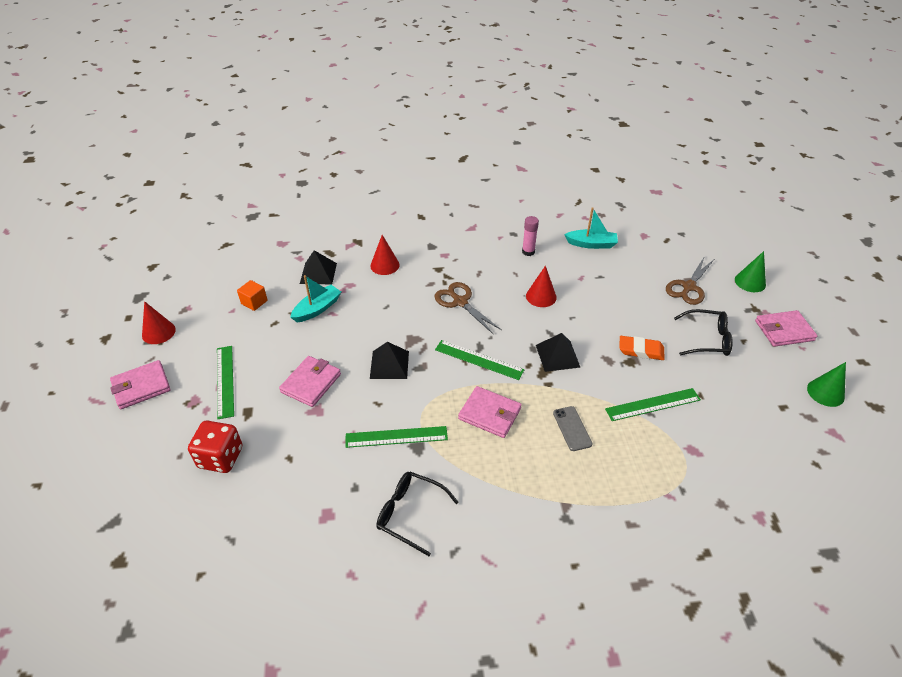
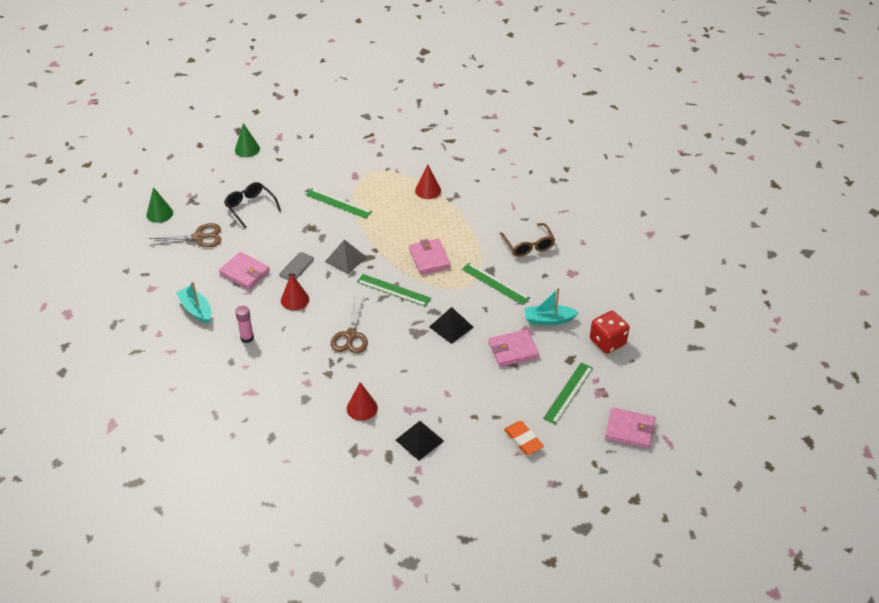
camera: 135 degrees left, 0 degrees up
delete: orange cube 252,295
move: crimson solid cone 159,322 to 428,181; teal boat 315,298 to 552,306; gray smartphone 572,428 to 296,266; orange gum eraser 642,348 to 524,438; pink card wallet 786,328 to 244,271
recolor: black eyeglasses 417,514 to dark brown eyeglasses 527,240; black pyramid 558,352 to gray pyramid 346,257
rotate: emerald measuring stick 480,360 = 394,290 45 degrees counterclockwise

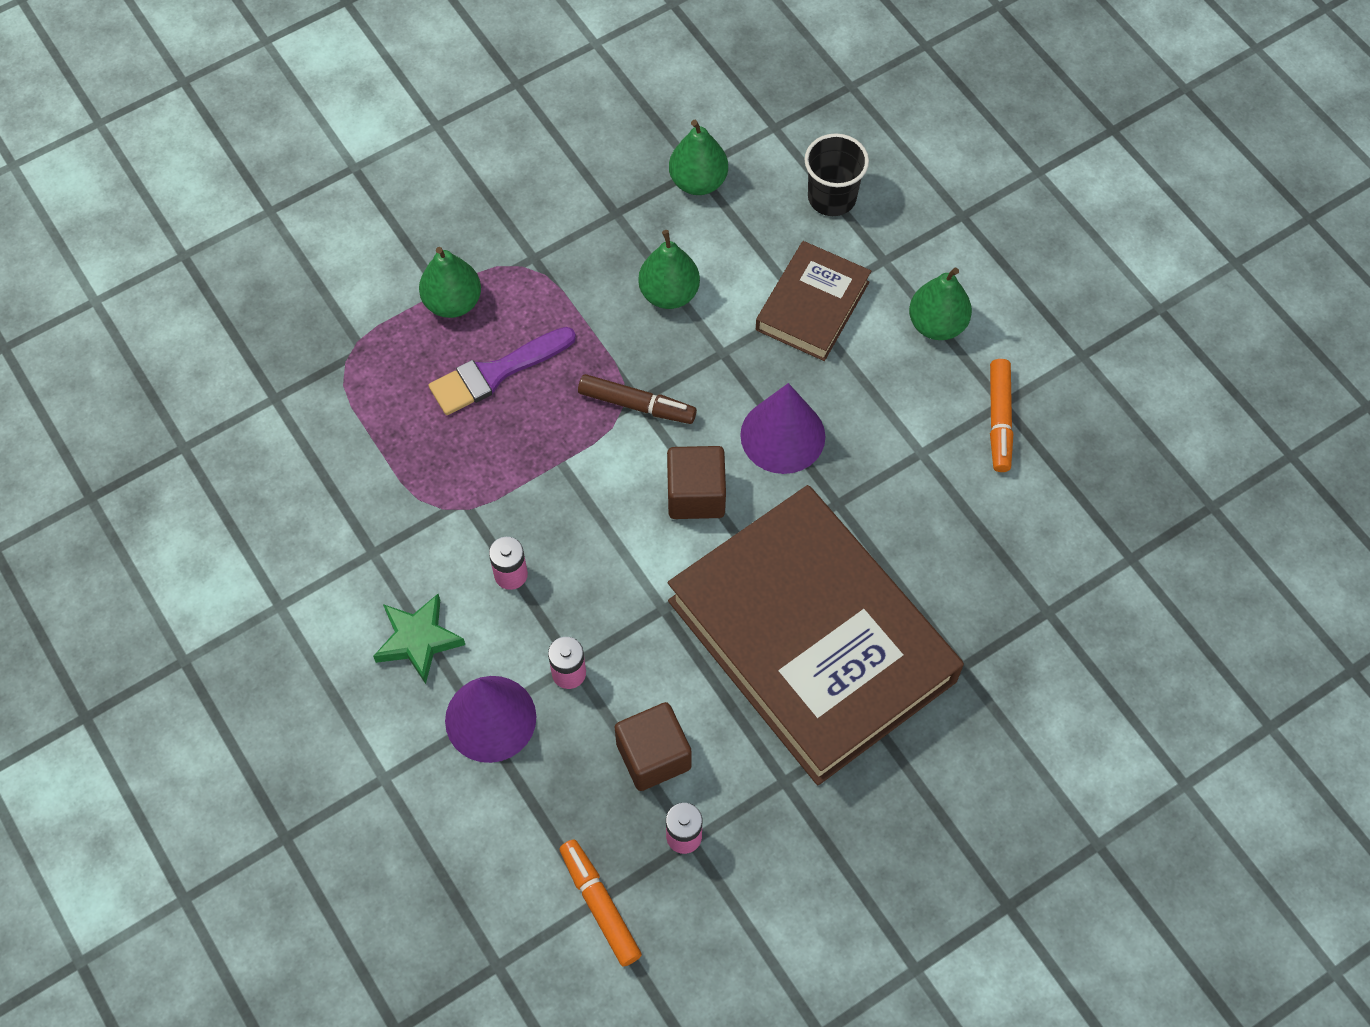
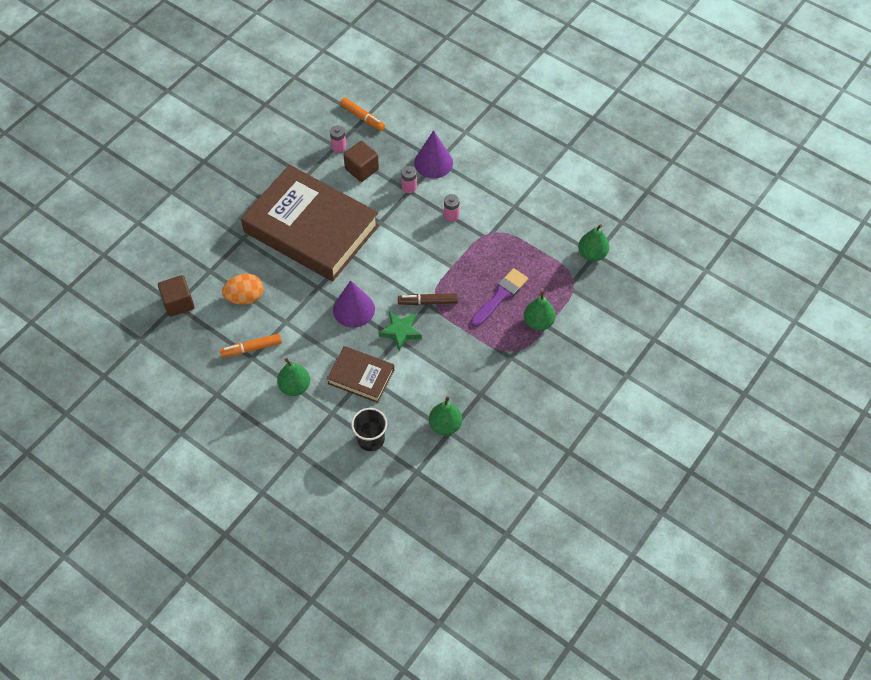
camera: 160 degrees right, 5 degrees down
insert: orange egg 242,289
move: emerald five-pointed star 419,639 to 400,331; emerald pear fruit 669,269 to 593,243; dark brown cube 696,482 to 176,296
rotate: dark brown hardback 813,301 = 360,374 75 degrees counterclockwise; orange felt pen 1001,415 = 251,346 90 degrees counterclockwise

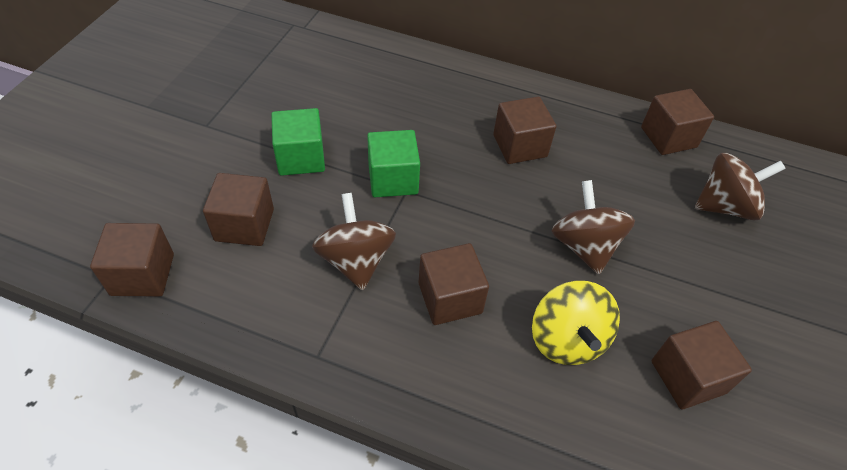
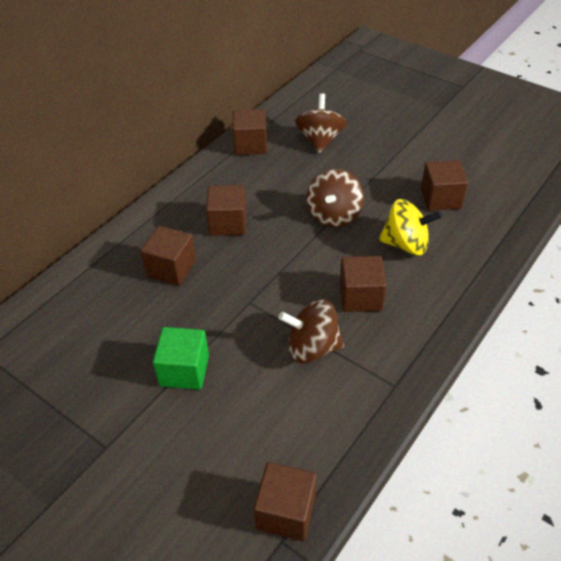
camera: 70 degrees left, 5 degrees down
delete: emerald cube 393,163
move: dark brown cube 238,209 to 168,256
rotate: dark brown spinning top 593,227 = 335,198 75 degrees counterclockwise

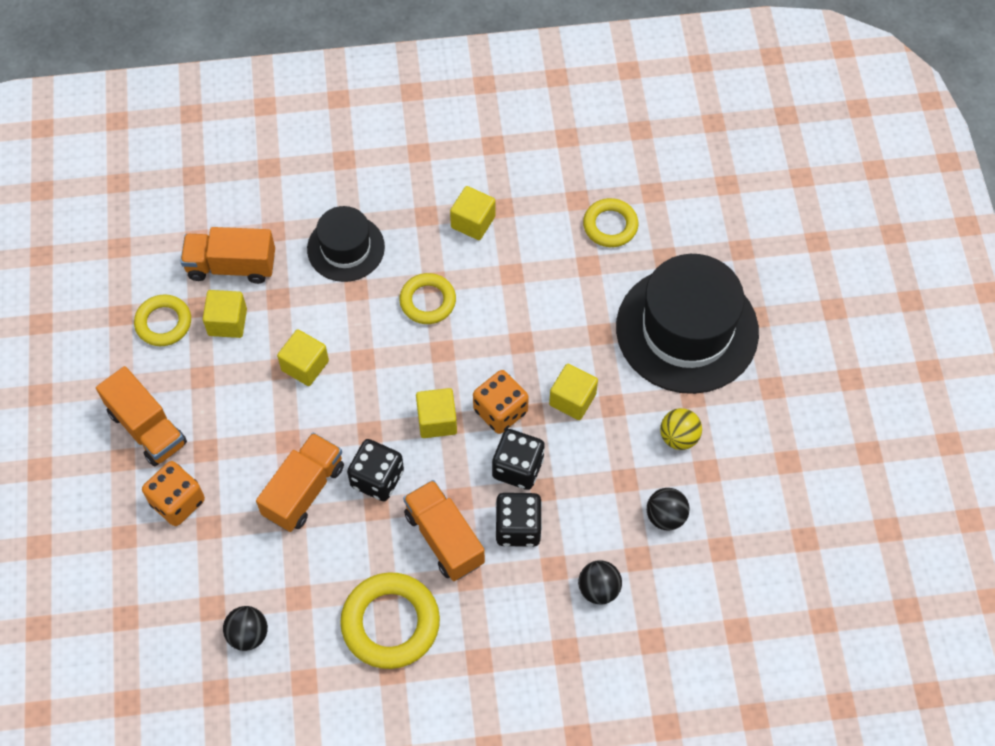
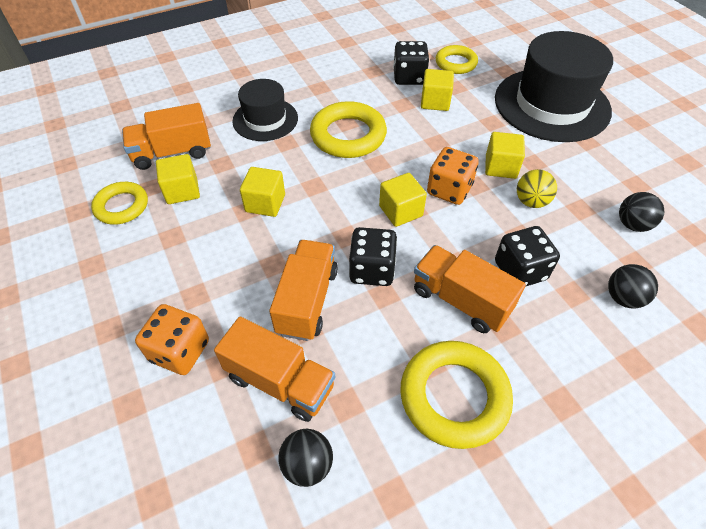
camera: 20 degrees left, 10 degrees down
move: orange truck 141,416 to 274,369; bright yellow cube 472,213 to 437,90; black die 518,459 to 411,63; bright yellow play ball 681,429 to 537,188
resize: bright yellow hoop 427,298 = 348,129 x1.58

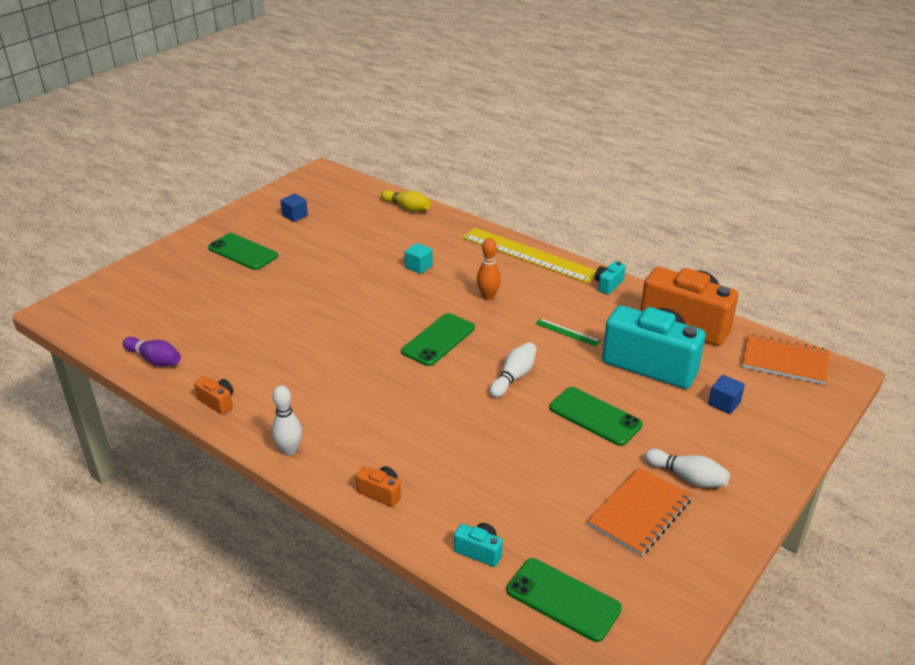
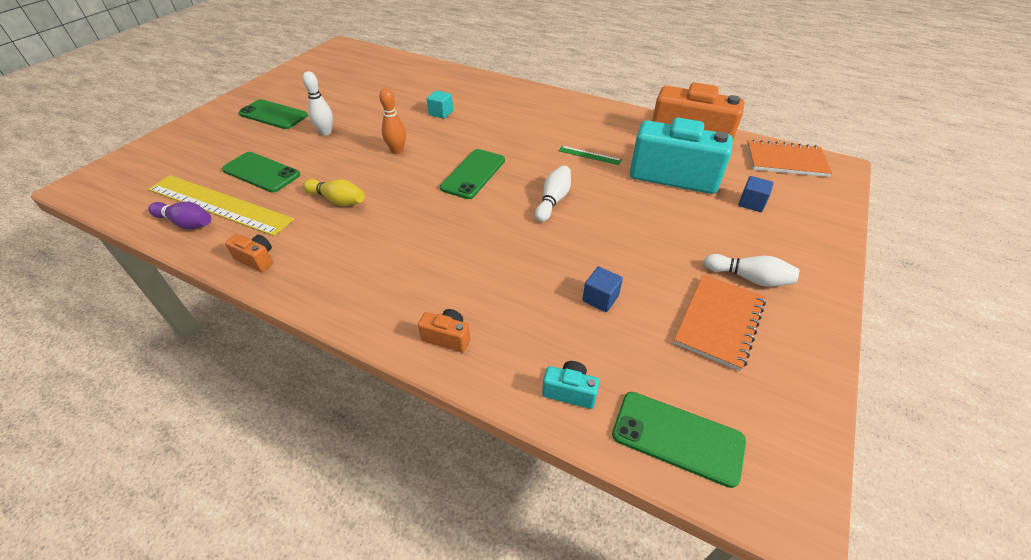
camera: 10 degrees left, 10 degrees up
delete: teal photo camera 610,278
move: pure white skittle 287,421 to 317,103; cobalt cube 294,208 to 602,289; bright yellow skittle 406,201 to 334,192; bright yellow measuring stick 529,255 to 221,205; orange skittle 489,269 to 392,121; emerald smartphone 596,416 to 261,172

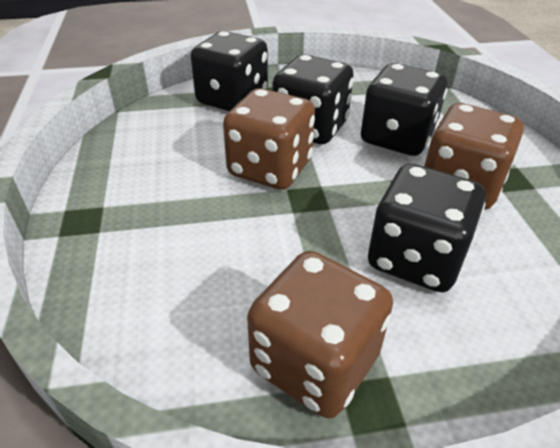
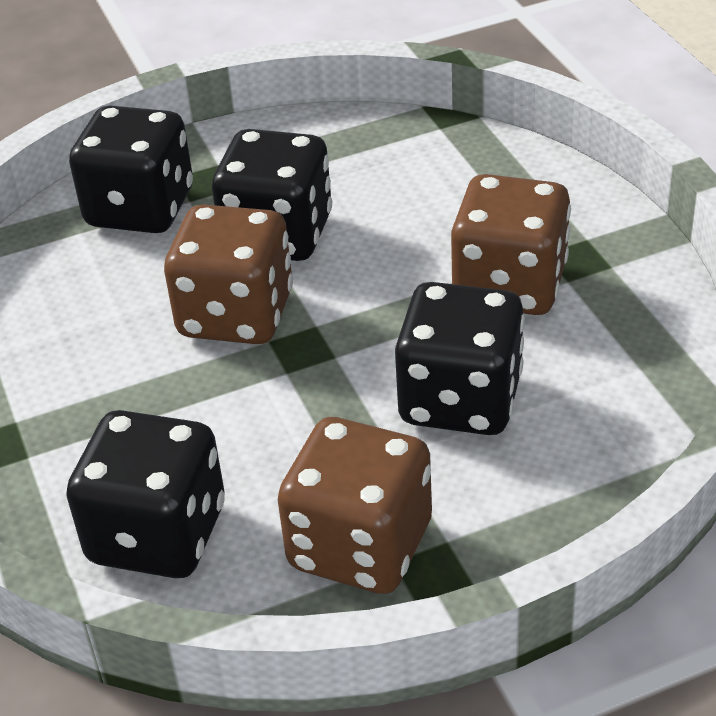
camera: 10 degrees left, 0 degrees up
move: black die 404,109 to 145,494

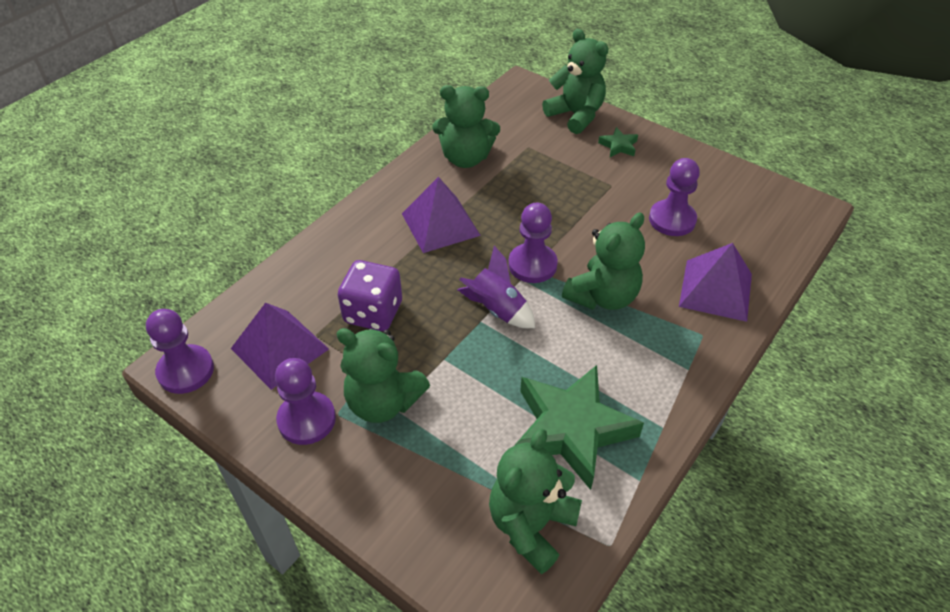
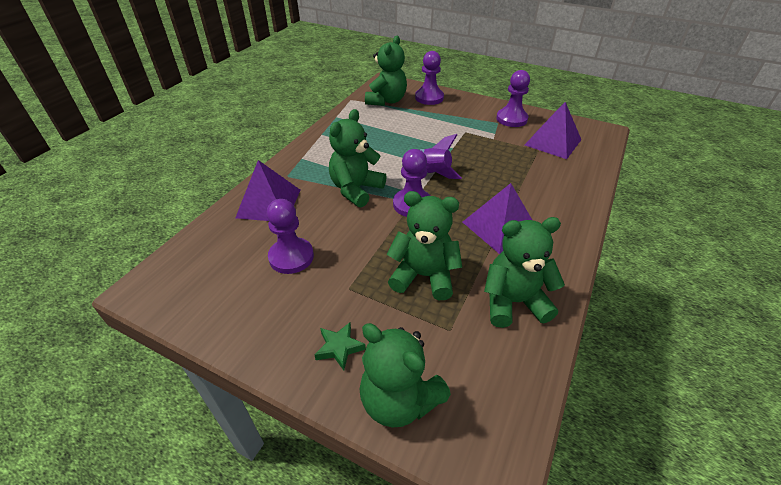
camera: 170 degrees right, 5 degrees down
delete: purple die 370,295; emerald five-pointed star 579,427
move: purple game pawn 180,351 to 429,78; emerald teddy 383,375 to 424,245

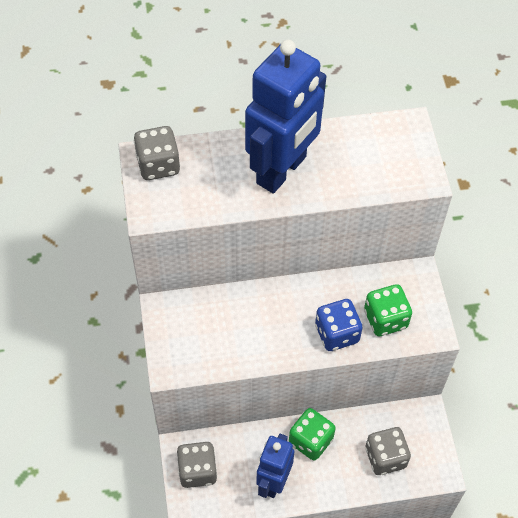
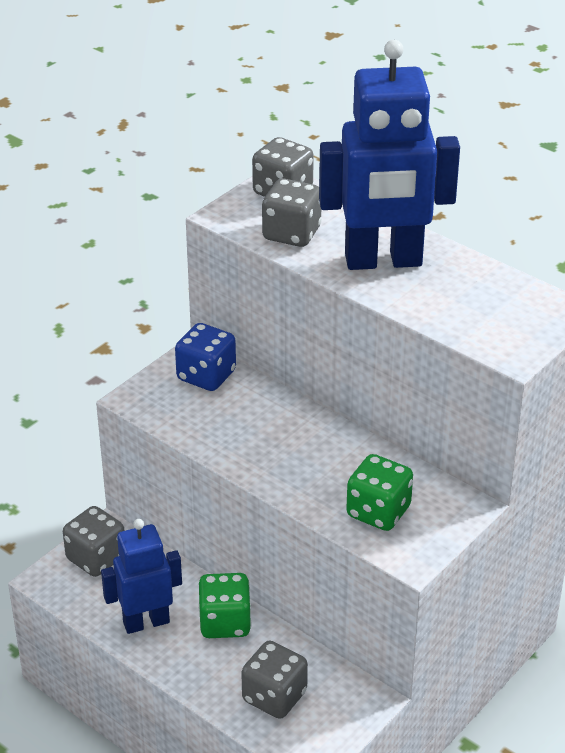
camera: 50 degrees right, 20 degrees down
insert: gray die 292,212
move: cobalt die 339,325 to 205,357

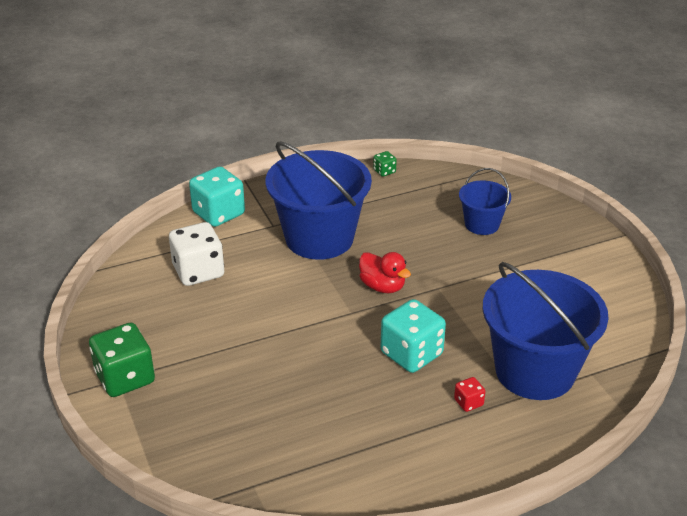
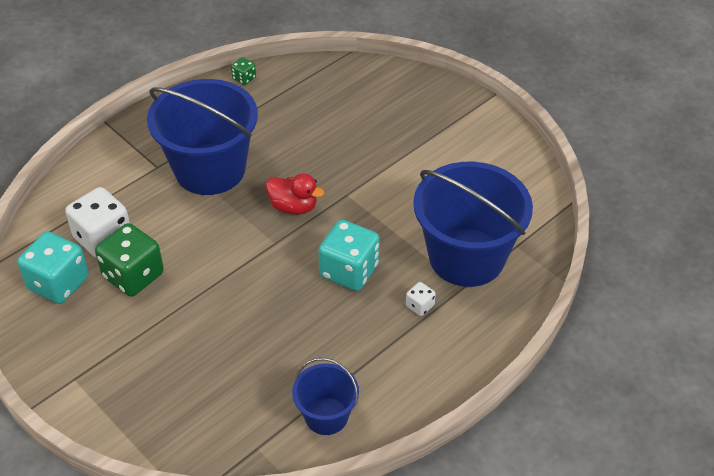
camera: 20 degrees left, 10 degrees up
move: emerald die 122,360 to 129,260; teal die 217,196 to 53,267; cobalt sand bucket 485,201 to 325,396
recolor: crimson die 470,394 to pure white die 421,299

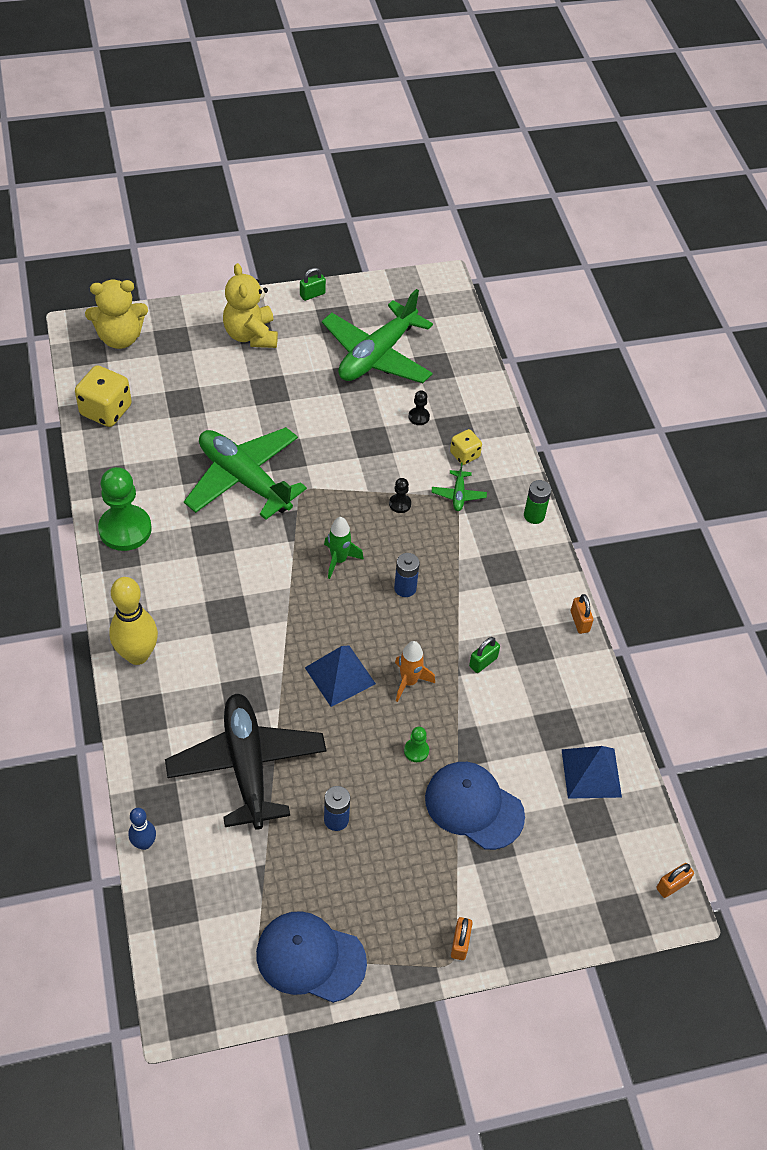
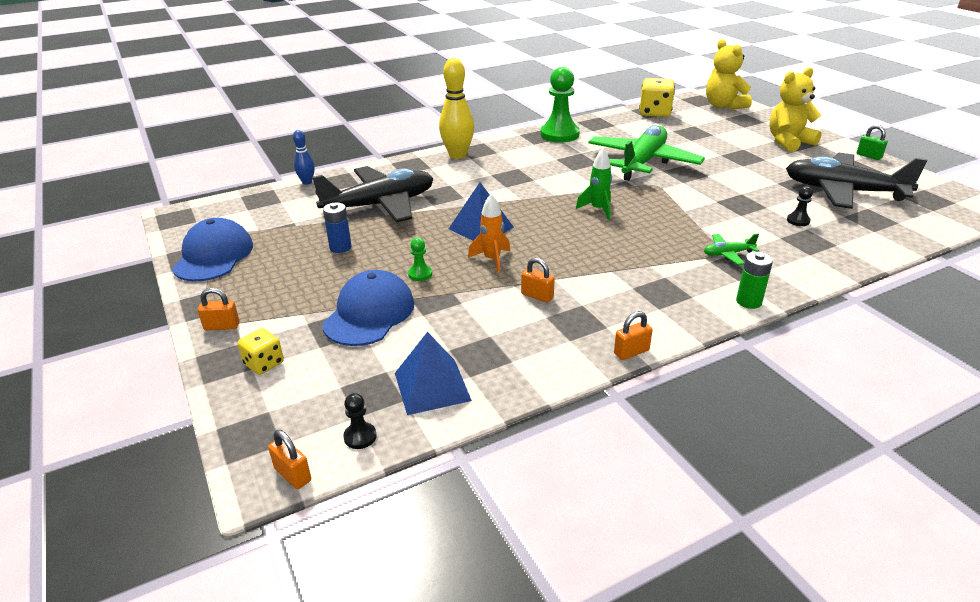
camera: 80 degrees right, 20 degrees down
delete: cobalt power cell 407,575
move: black game pawn 400,495 to 360,421; bright yellow die 466,447 to 261,351
recolor: emerald plane 377,336 to black plane 856,181; emerald padlock 484,655 to orange padlock 538,280

